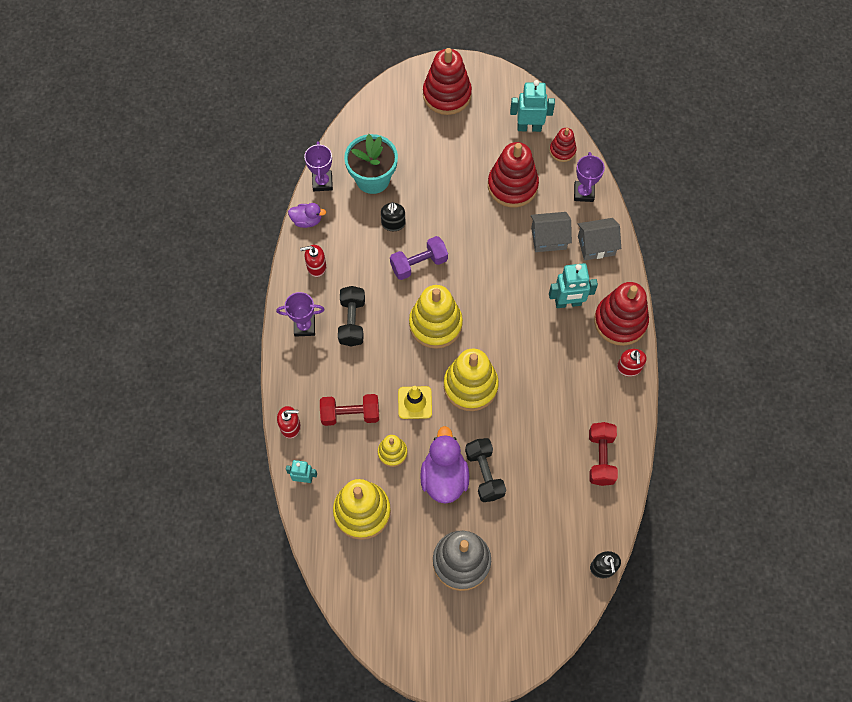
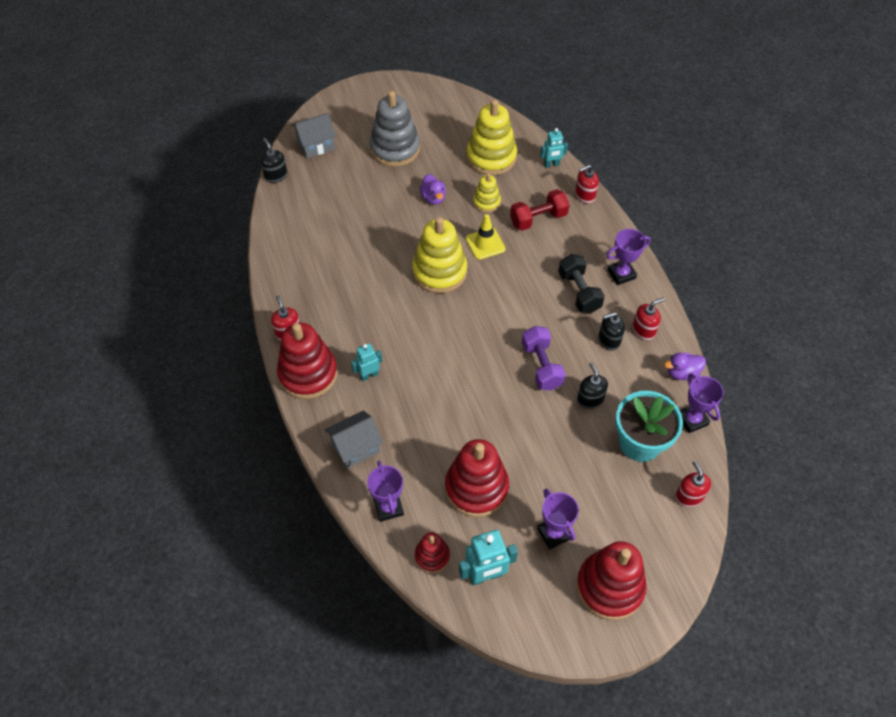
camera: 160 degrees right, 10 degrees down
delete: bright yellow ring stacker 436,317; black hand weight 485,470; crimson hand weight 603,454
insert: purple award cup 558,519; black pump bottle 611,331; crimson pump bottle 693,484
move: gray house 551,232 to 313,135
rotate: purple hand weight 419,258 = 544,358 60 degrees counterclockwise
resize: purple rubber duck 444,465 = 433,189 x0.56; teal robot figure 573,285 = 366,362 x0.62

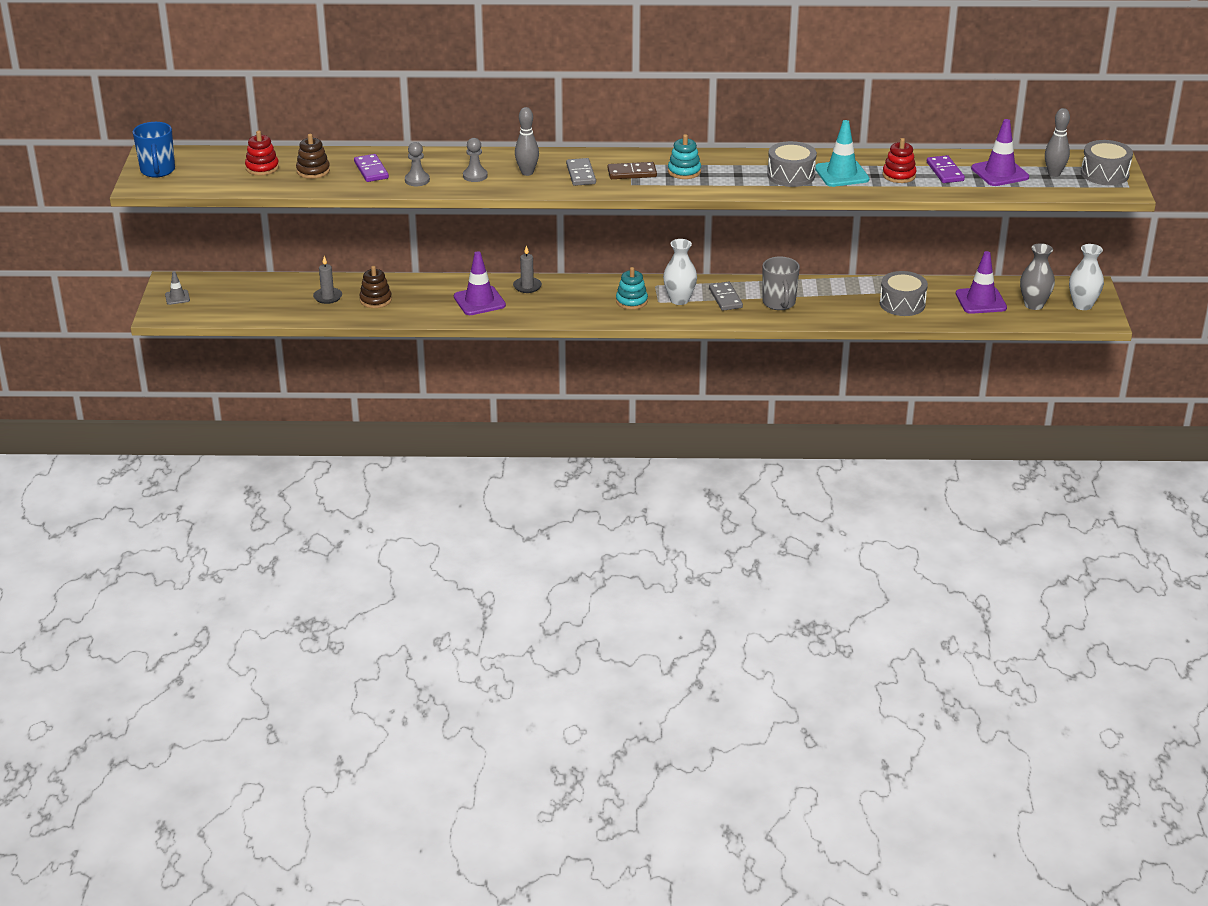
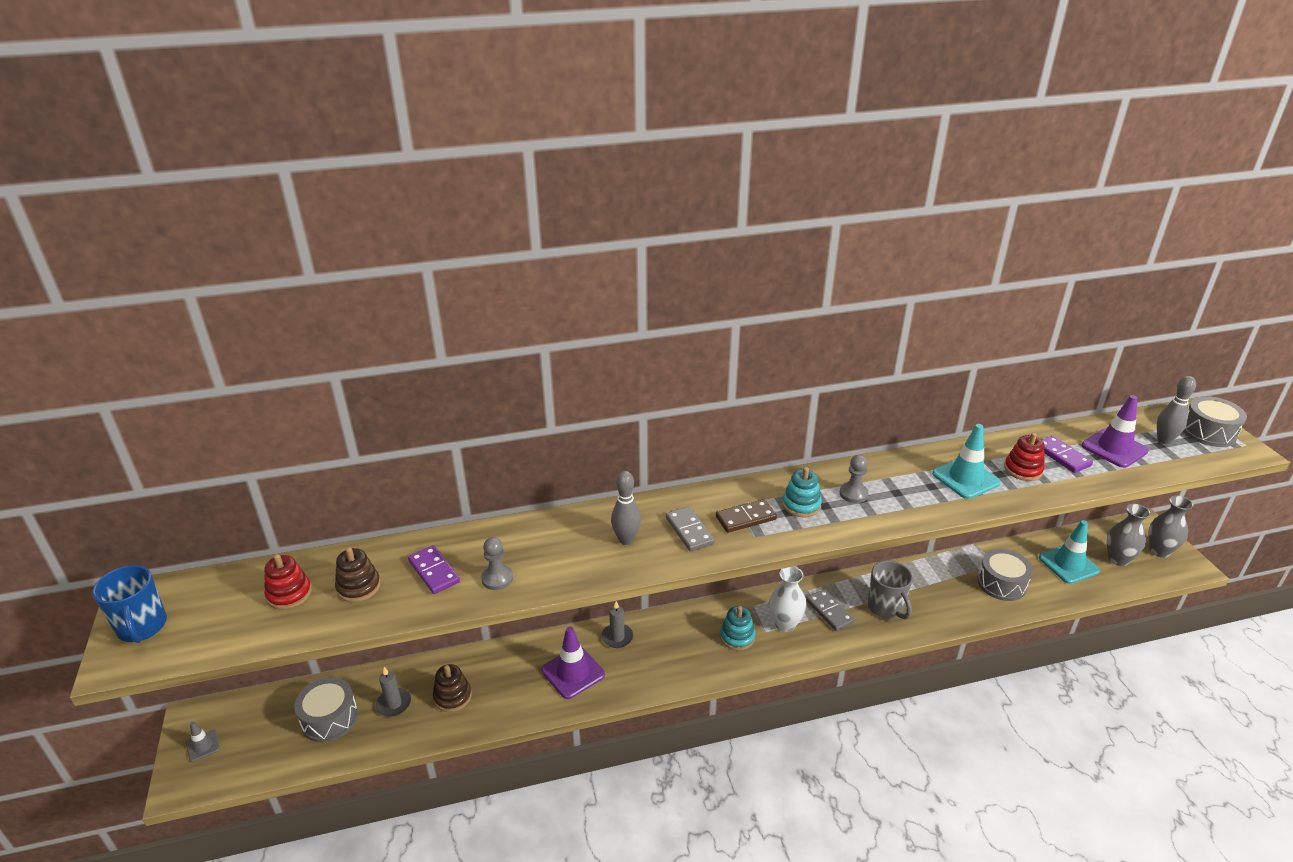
camera: 15 degrees left, 0 degrees up
move: gray game pawn 475,160 to 854,479; gray toy drum 792,164 to 326,709
recolor: purple road cone 981,282 to teal road cone 1069,552; pure white vase 1086,277 to gray vase 1170,526

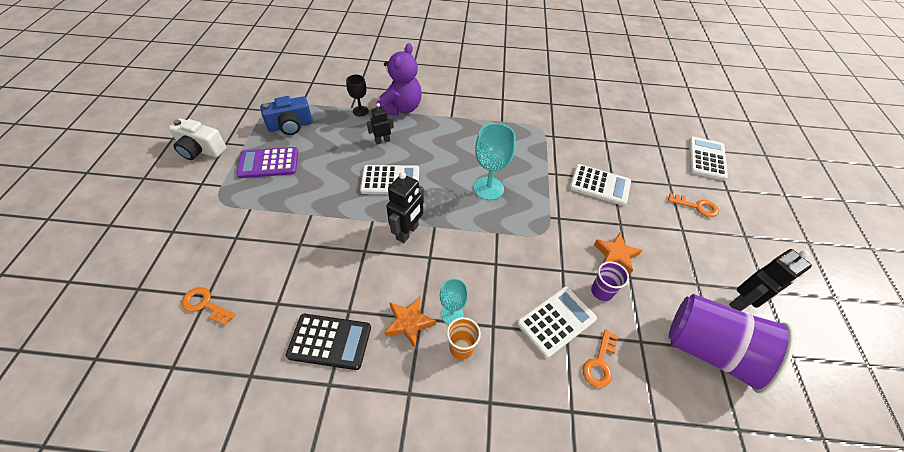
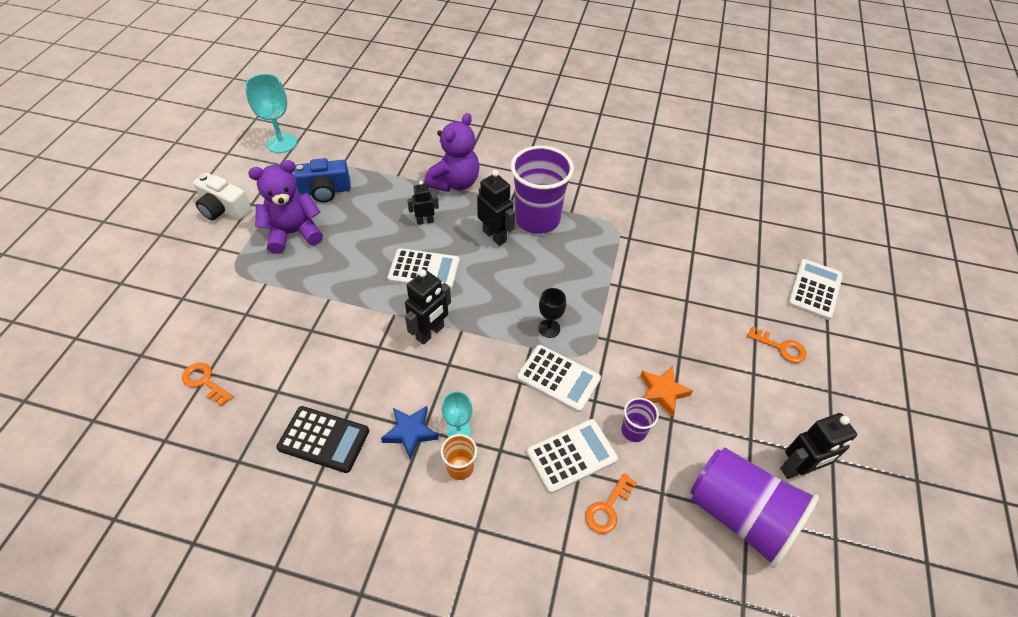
camera: 10 degrees right, 0 degrees up
insert: black robot figure 496,208; purple cup 542,190
move: black wine glass 357,95 to 552,313; teal wine glass 494,161 to 271,113; pure white calculator 600,185 to 559,378
replace: purple calculator 267,162 to purple teddy 285,207
recolor: orange five-pointed star 410,322 to cobalt five-pointed star 410,433

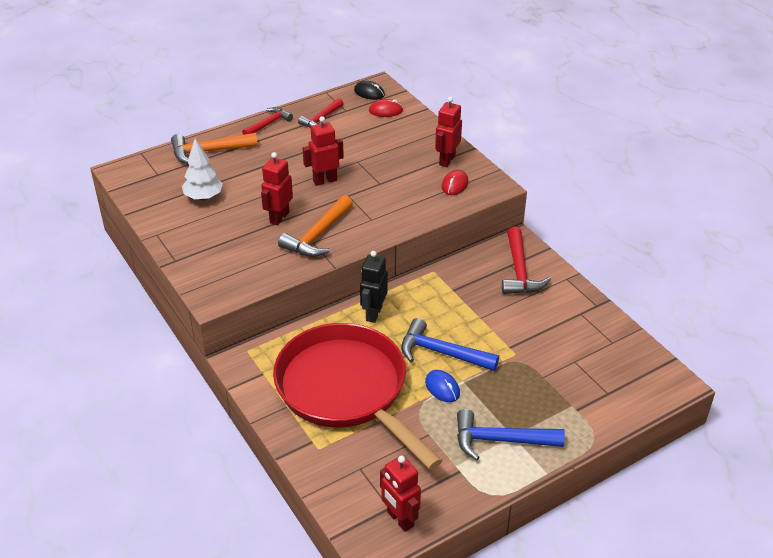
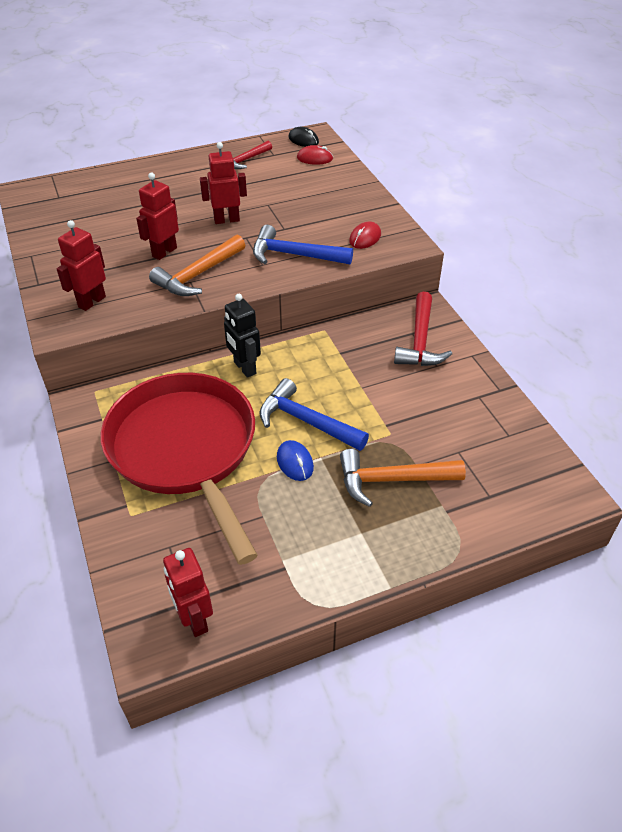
camera: 10 degrees right, 5 degrees up
delete: pure white tree 202,169; crimson carpenter's hammer 267,121
move: orange carpenter's hammer 214,148 to 403,478; crimson robot figure 448,132 to 81,265; cobalt carpenter's hammer 511,435 to 303,245
rotate: black robot figure 374,287 = 242,336 60 degrees counterclockwise

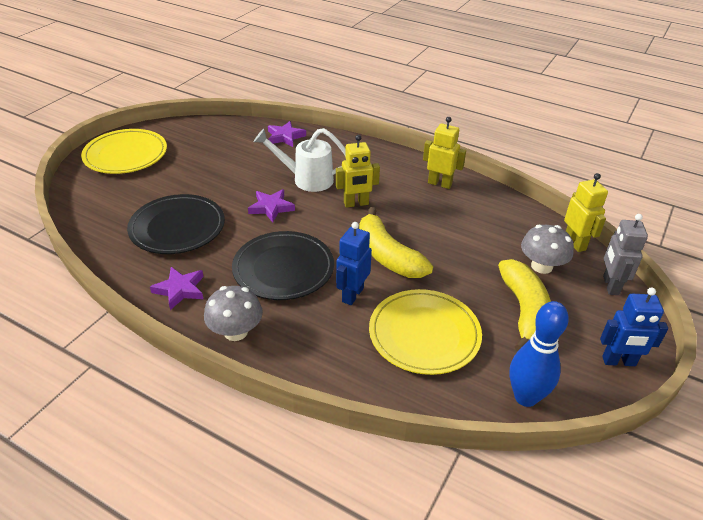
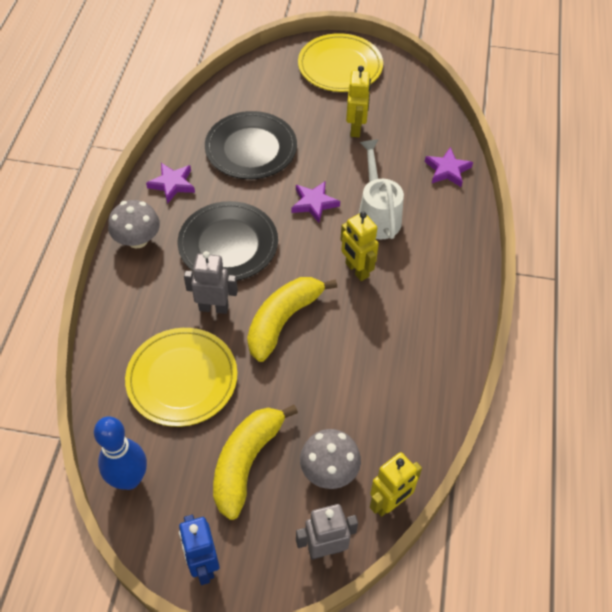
camera: 70 degrees right, 15 degrees up
move: bright yellow robot figure 444,153 to 358,101
recolor: cobalt robot figure 354,263 to gray robot figure 211,282
rotate: bright yellow banana 524,305 = 255,462 135 degrees clockwise

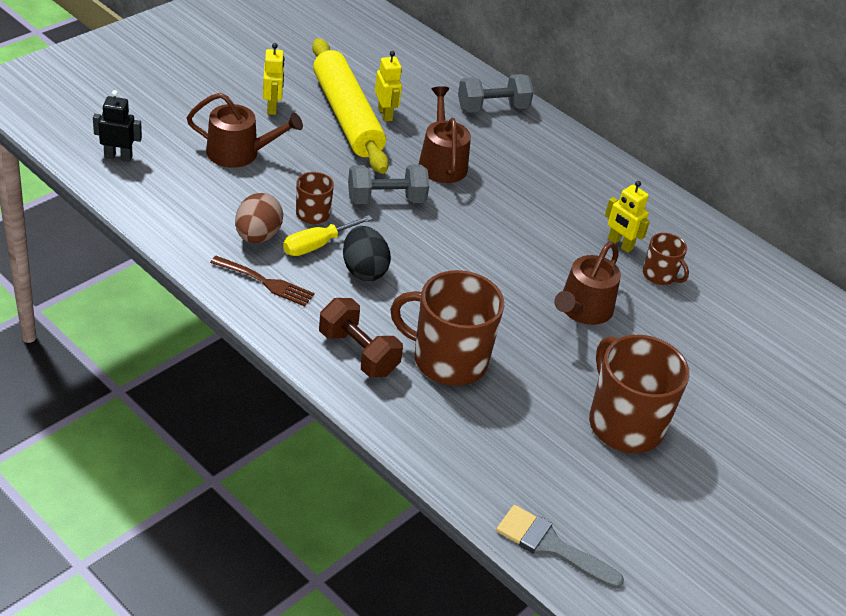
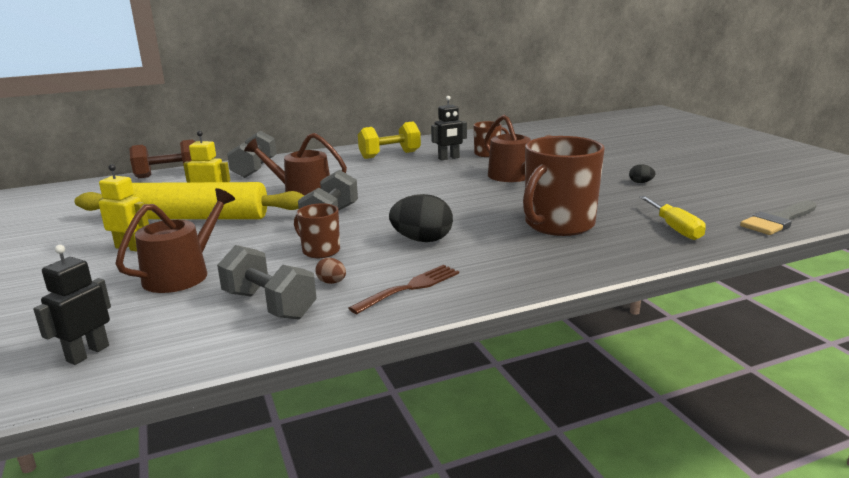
camera: 60 degrees left, 20 degrees down
insert: gray hand weight 267,282; bright yellow hand weight 389,140
move: bright yellow screwdriver 328,235 to 672,218; dark brown hand weight 361,337 to 162,159
replace: dark brown coffee mug 639,394 to black egg 642,173
recolor: bright yellow robot figure 627,217 to black robot figure 449,128
resize: dark brown egg 259,218 = 330,271 x0.48

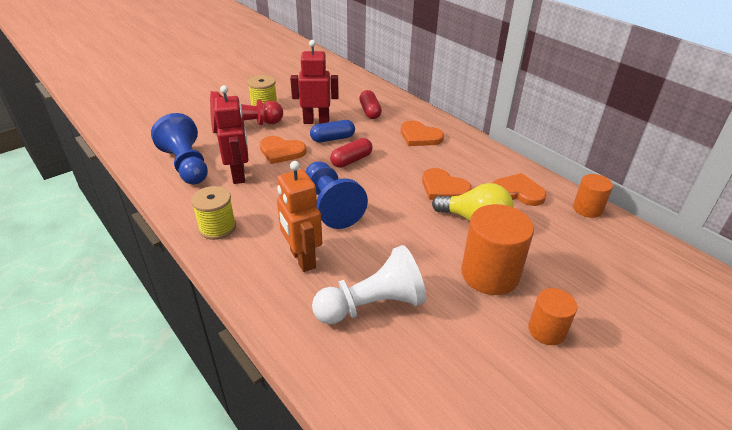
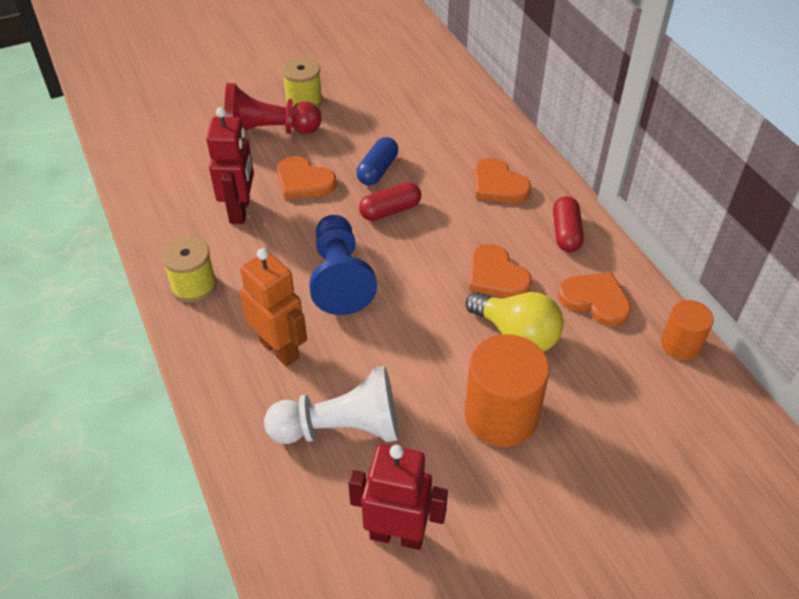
camera: 15 degrees right, 10 degrees up
delete: cobalt game pawn 179,148; orange cylinder 552,316
move: crimson robot figure 314,82 to 398,497; crimson pill 370,104 to 568,224
rotate: orange robot figure 299,216 = 273,307 150 degrees clockwise; cobalt pill 332,131 = 377,161 60 degrees counterclockwise

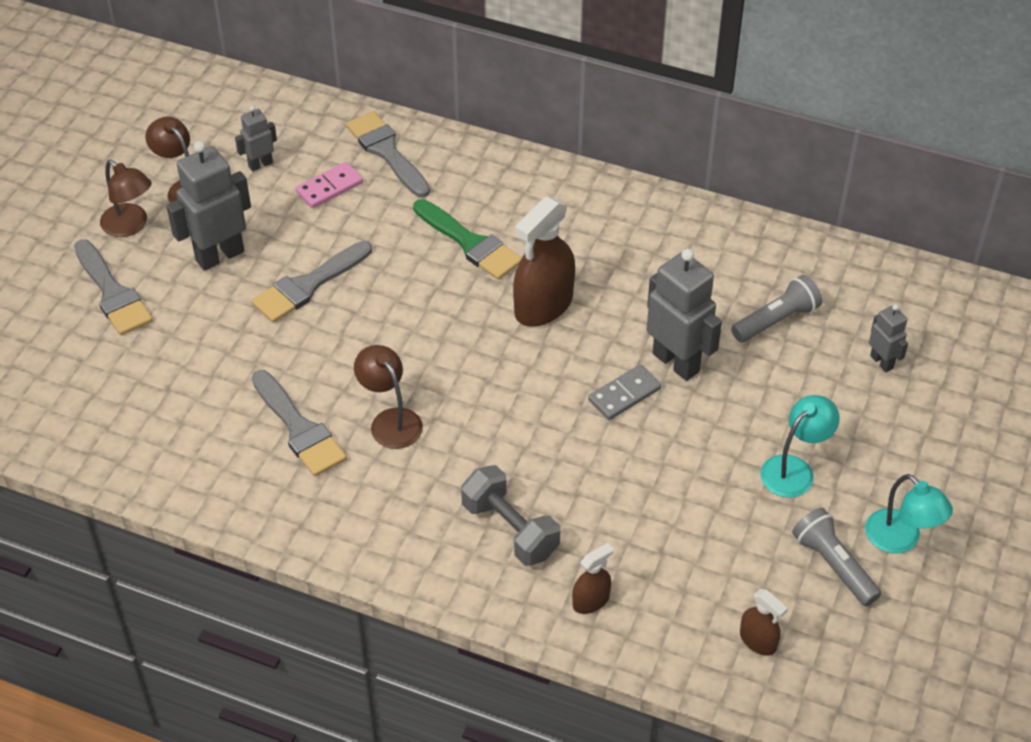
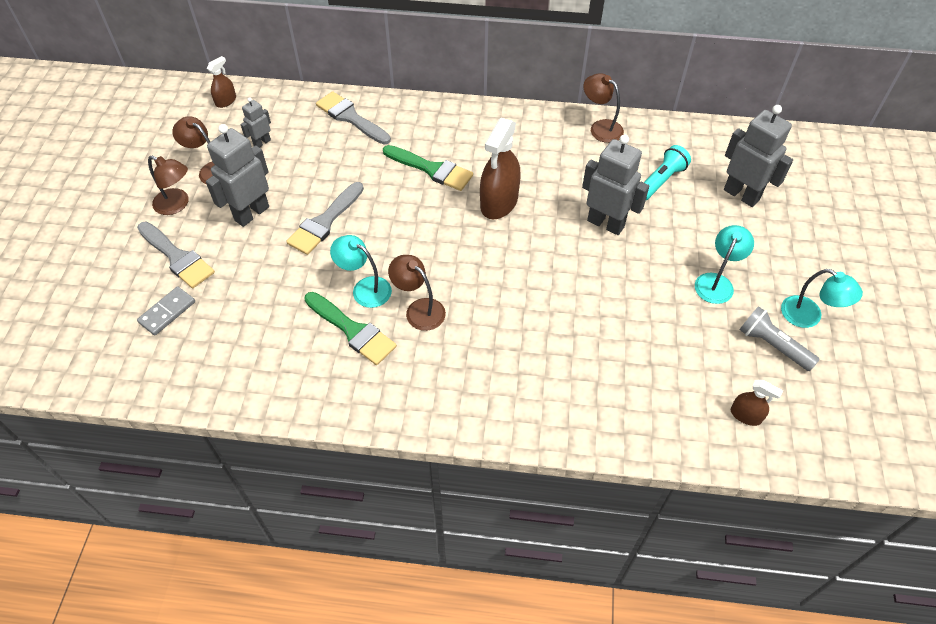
camera: 15 degrees left, 5 degrees up
delete: pink domino piece 329,185; gray hand weight 510,515
insert: teal lamp 361,271; dark brown lamp 603,108
move: dark brown sprayer 592,578 to 221,82; gray domino piece 624,392 to 166,310
recolor: gray paintbrush 299,423 to emerald paintbrush 350,328; gray pocket torch 776,308 to teal pocket torch 667,172
resize: gray robot figure 888,338 = 758,156 x1.90

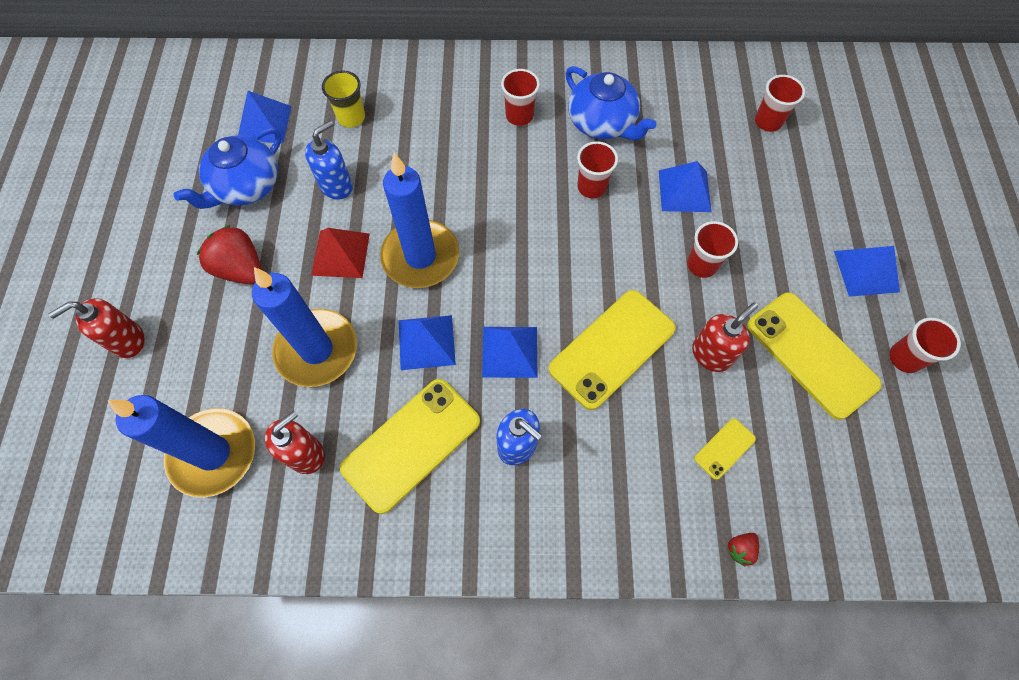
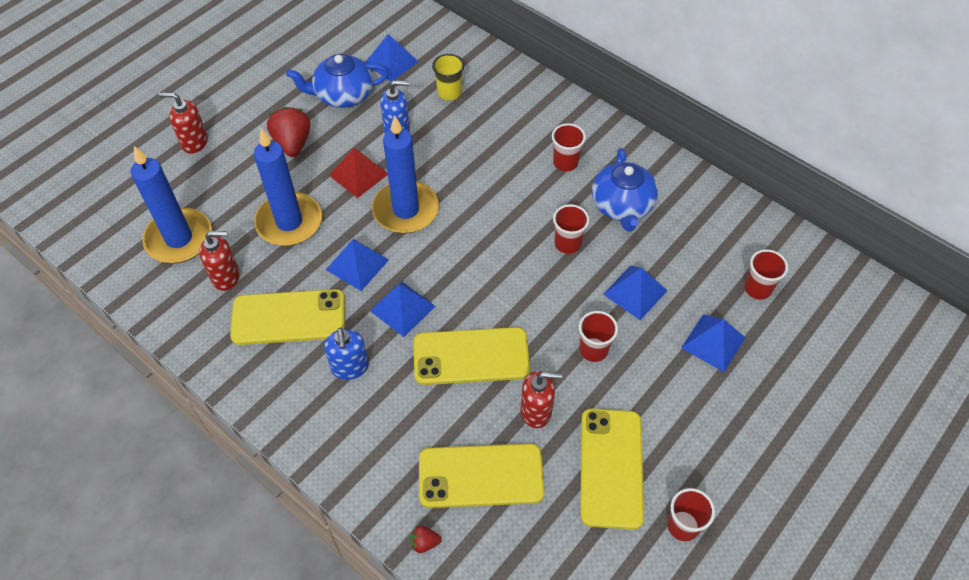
camera: 40 degrees right, 10 degrees down
move: cobalt pyramid 867,271 to 713,343
resize: bright yellow smartphone 725,449 = 482,475 x2.18

